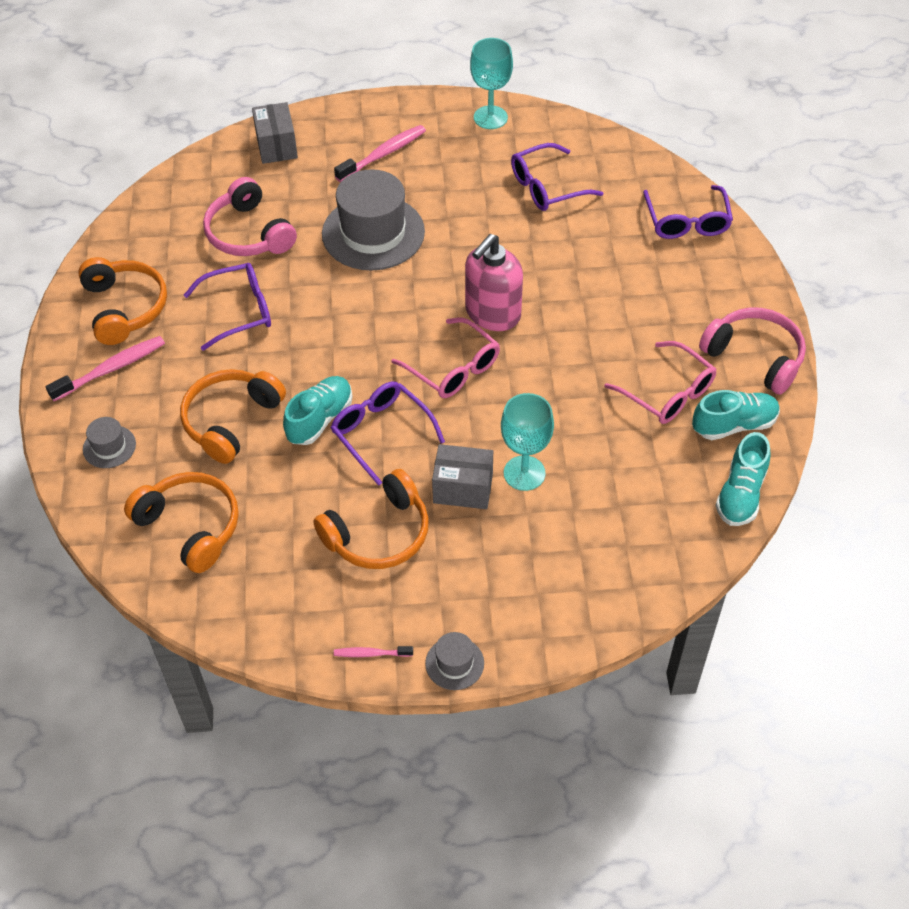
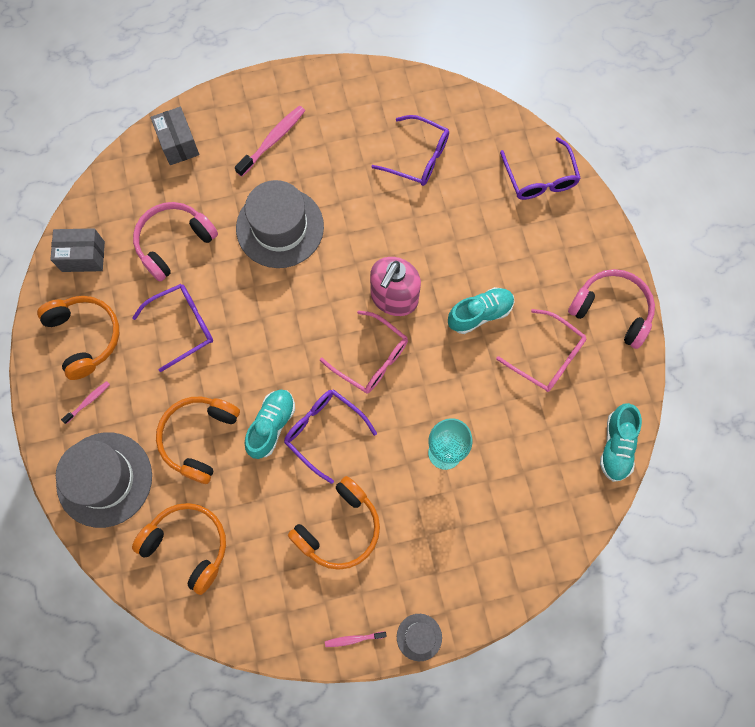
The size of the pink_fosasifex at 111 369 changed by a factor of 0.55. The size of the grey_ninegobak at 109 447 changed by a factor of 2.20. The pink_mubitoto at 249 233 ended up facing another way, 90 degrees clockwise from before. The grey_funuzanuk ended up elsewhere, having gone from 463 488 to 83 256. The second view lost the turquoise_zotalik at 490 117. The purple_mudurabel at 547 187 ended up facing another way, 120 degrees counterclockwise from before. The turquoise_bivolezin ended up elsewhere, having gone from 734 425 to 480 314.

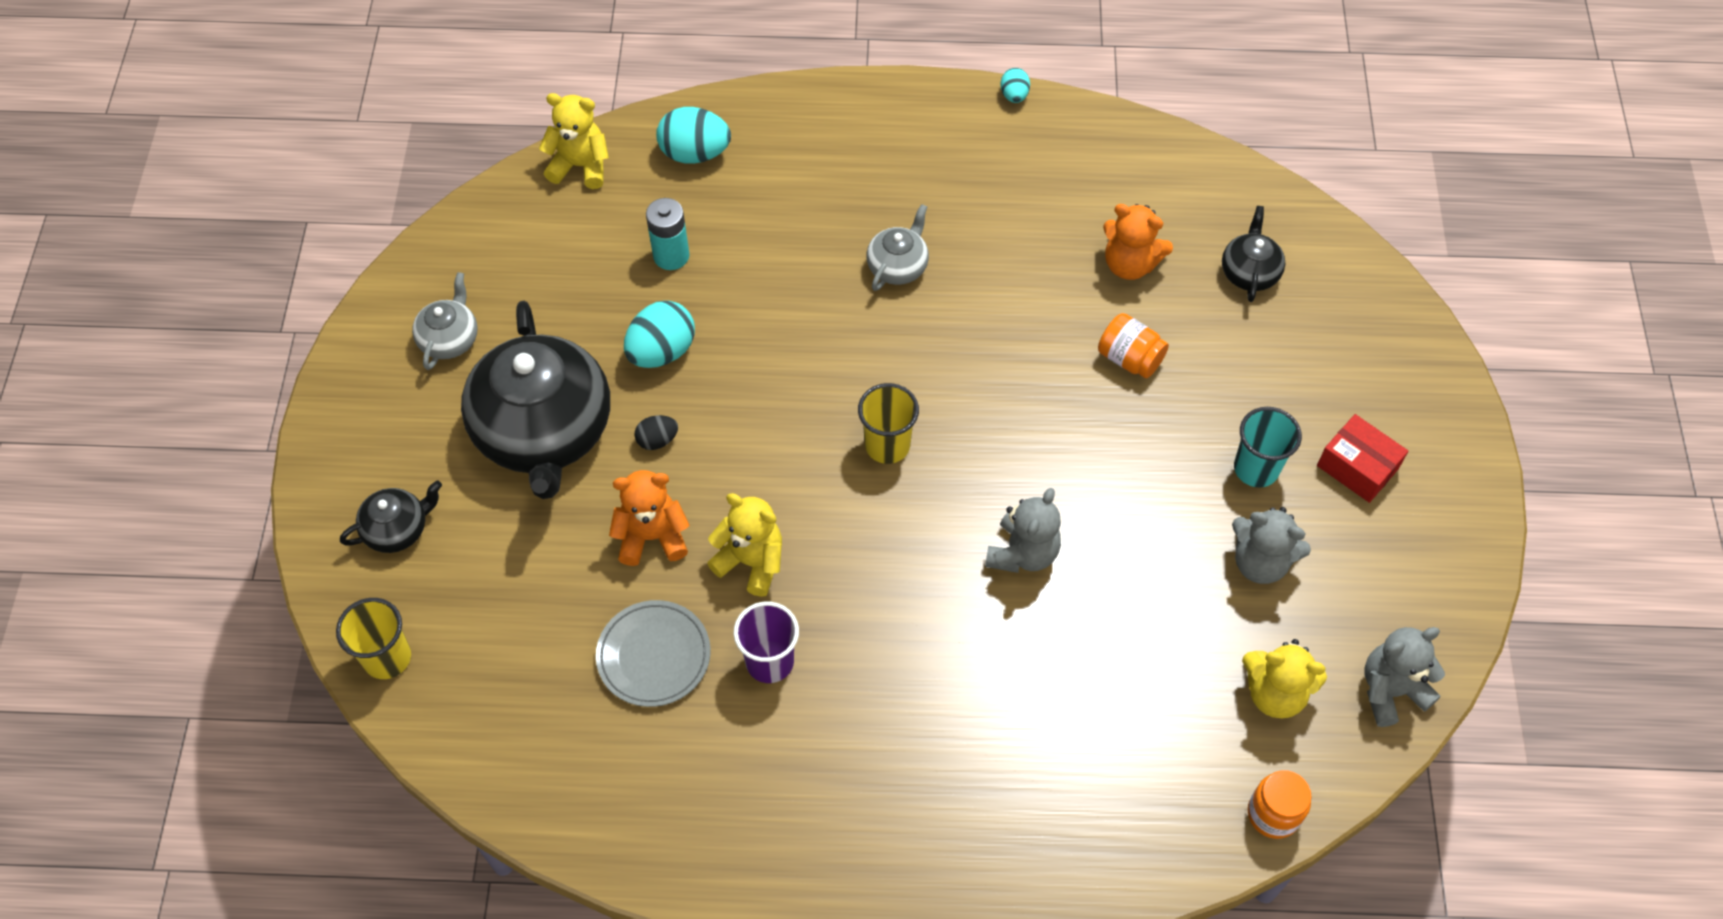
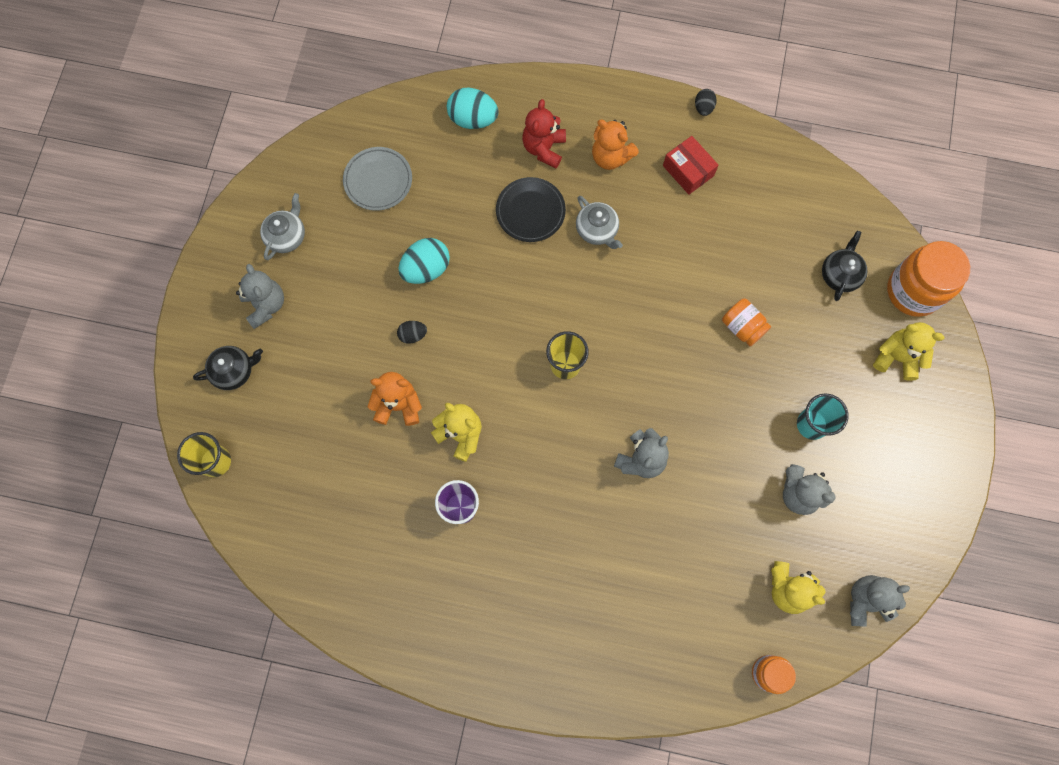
The second view lost the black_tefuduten at 544 431. The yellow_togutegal ended up elsewhere, having gone from 580 166 to 897 357. The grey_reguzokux ended up elsewhere, having gone from 654 656 to 378 180. The second view lost the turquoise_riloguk at 671 256. The grey_tefuduten at 898 266 ended up facing another way, 105 degrees clockwise from before. What was the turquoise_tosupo at 1014 95 turned into the black_tosupo at 703 108. The orange_togutegal ended up elsewhere, having gone from 1129 264 to 610 157. The red_funuzanuk ended up elsewhere, having gone from 1357 467 to 688 171. The second view gained the grey_togutegal at 265 305. The second view gained the black_reguzokux at 530 211. The second view gained the red_togutegal at 544 148. The second view gained the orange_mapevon at 913 291.

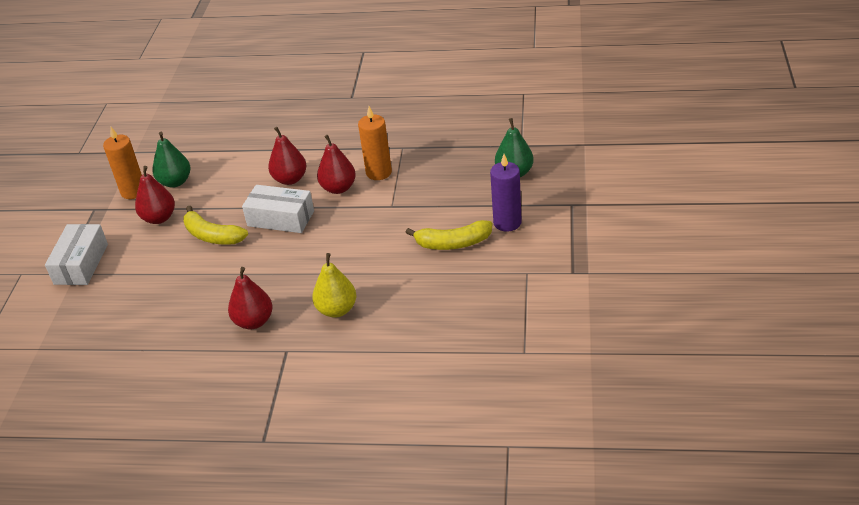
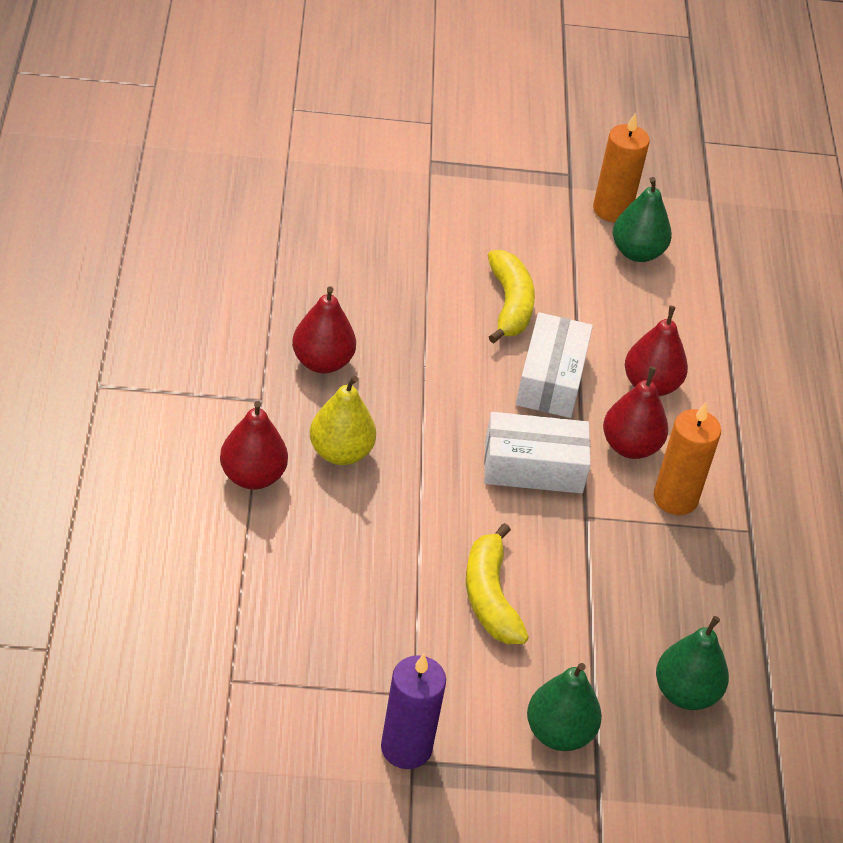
The white_funuzanuk ended up elsewhere, having gone from 81 264 to 533 467. The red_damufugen ended up elsewhere, having gone from 159 218 to 252 476. The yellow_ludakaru at 212 236 ended up facing another way, 150 degrees clockwise from before. The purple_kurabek ended up elsewhere, having gone from 507 223 to 406 748. The second view gained the green_damufugen at 559 733.

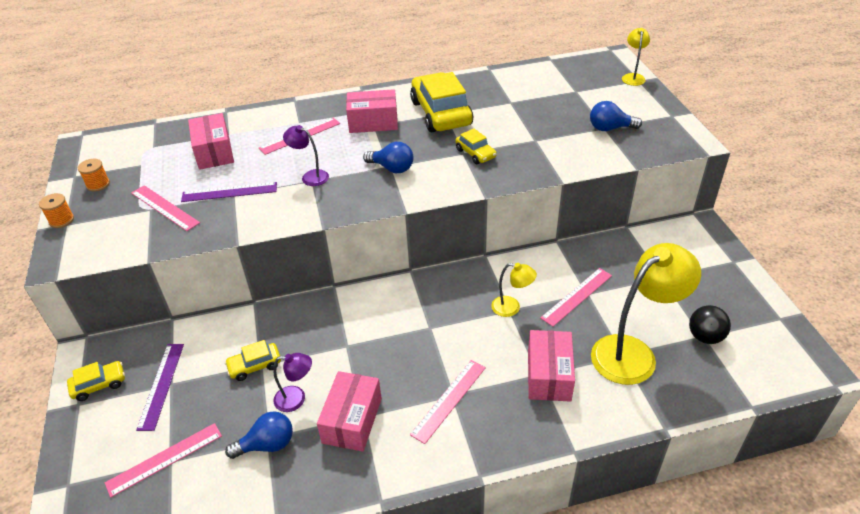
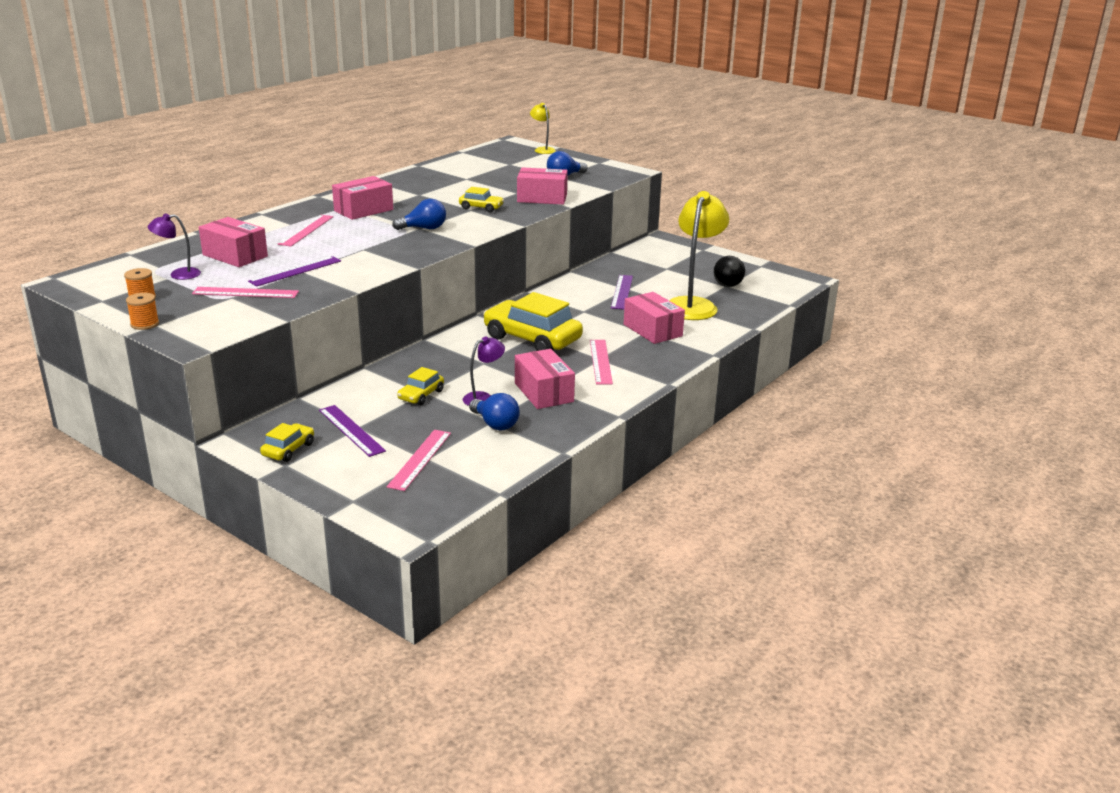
The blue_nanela at 267 445 ended up facing another way, 105 degrees clockwise from before. The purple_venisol ended up elsewhere, having gone from 310 176 to 178 274. The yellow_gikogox ended up elsewhere, having gone from 441 113 to 532 339. The second view lost the yellow_venisol at 512 308. What was the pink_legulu at 577 296 turned into the purple_legulu at 622 292. The second view gained the pink_funuzanuk at 542 198.

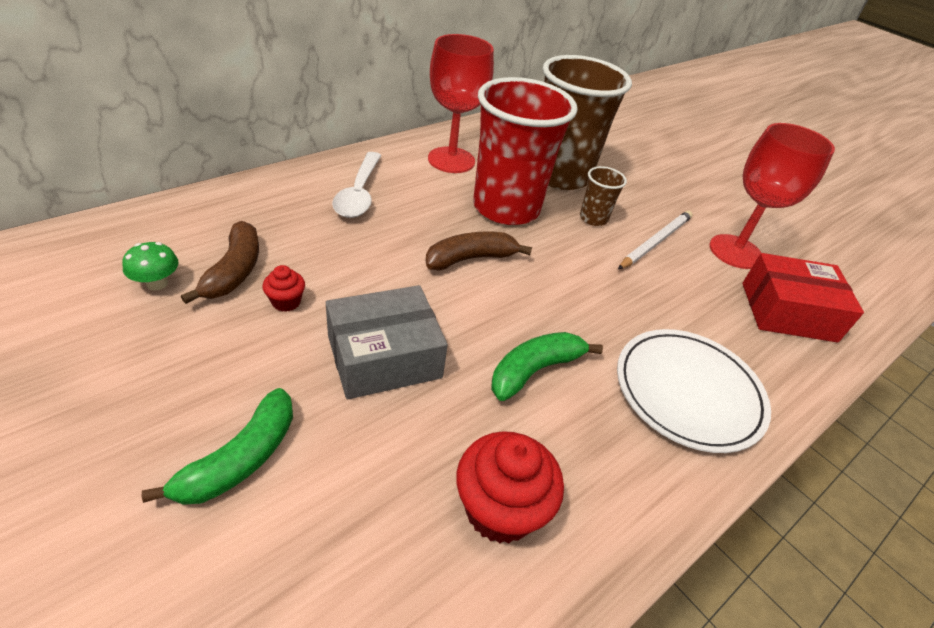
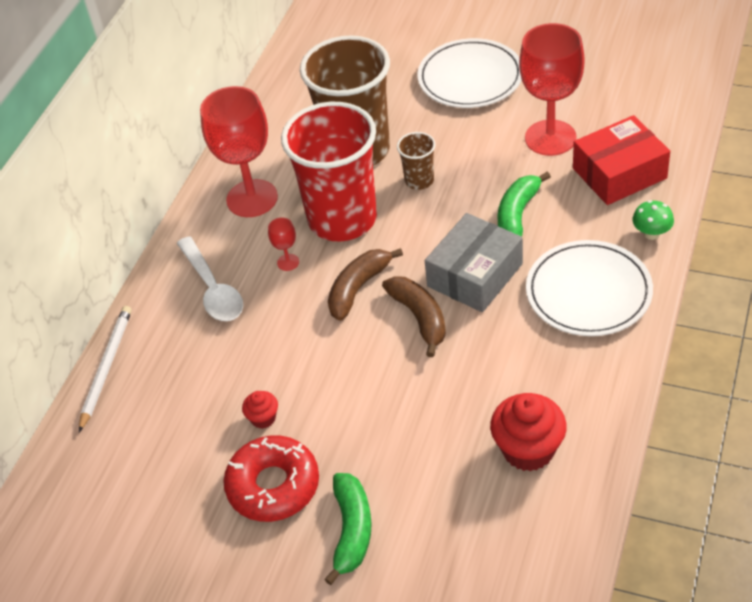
The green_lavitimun ended up elsewhere, having gone from 157 283 to 651 233. The brown_ludakaru ended up elsewhere, having gone from 234 271 to 420 318. The grey_funuzanuk ended up elsewhere, having gone from 384 357 to 475 275. The green_ludakaru ended up elsewhere, having gone from 535 370 to 517 215. The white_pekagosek ended up elsewhere, having gone from 655 242 to 106 368. The second view gained the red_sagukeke at 273 486. The second view gained the red_zotalik at 288 262. The second view gained the white_reguzokux at 470 78.

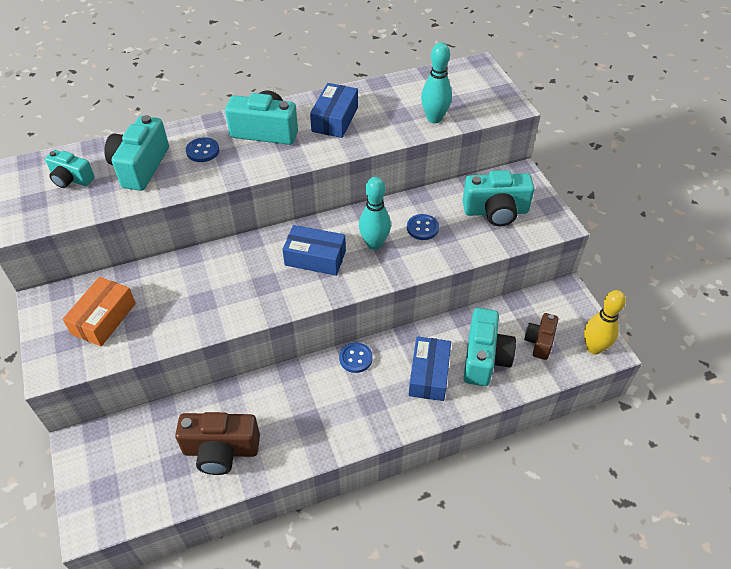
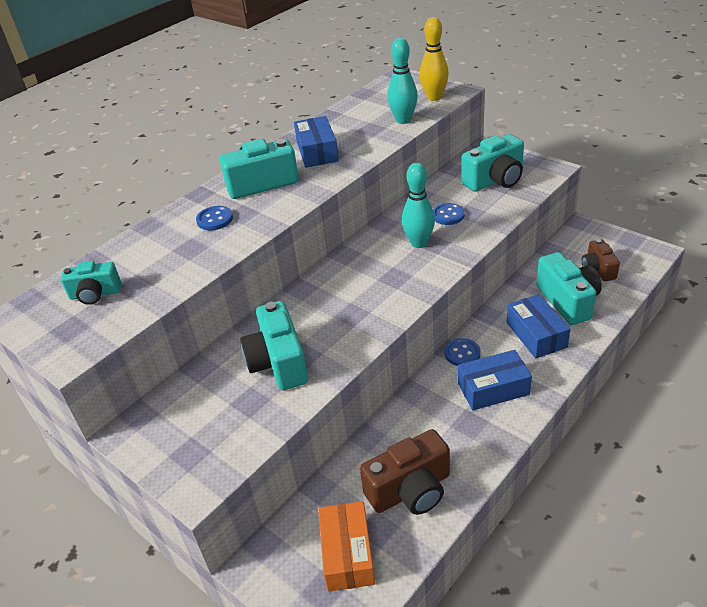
The orange_funuzanuk ended up elsewhere, having gone from 104 318 to 347 554. The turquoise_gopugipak ended up elsewhere, having gone from 140 167 to 278 362. The blue_funuzanuk ended up elsewhere, having gone from 315 258 to 493 389. The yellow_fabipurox ended up elsewhere, having gone from 594 348 to 434 97.

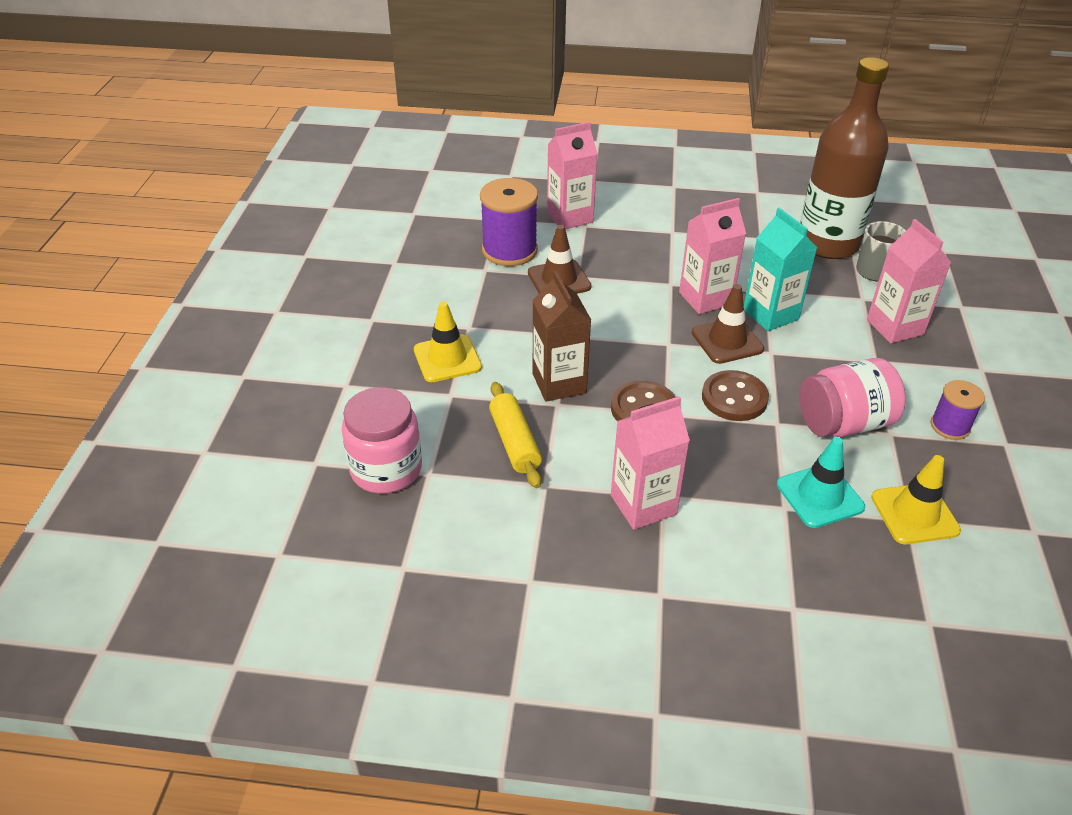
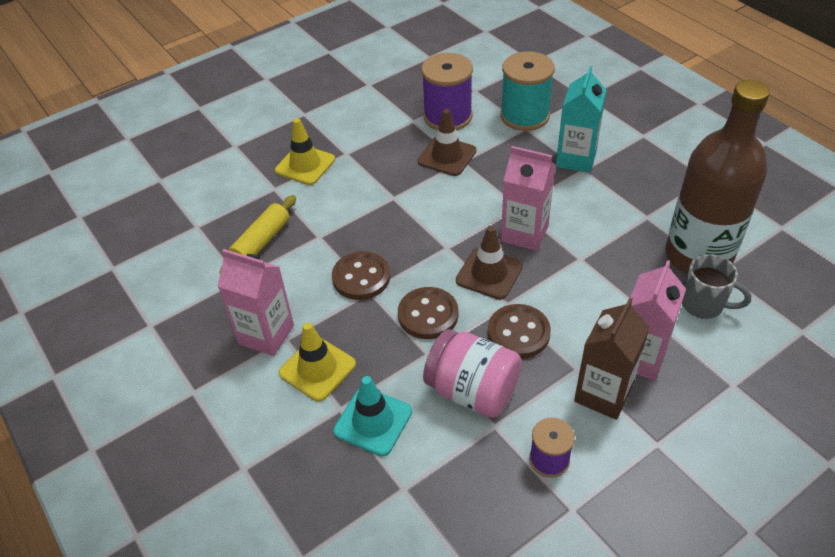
The second view lost the pink_mapevon at 386 469. The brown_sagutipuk ended up elsewhere, having gone from 559 383 to 603 394. Where the pink_sagutipuk stood at 570 217, the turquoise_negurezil came to stand at 524 116. The turquoise_sagutipuk ended up elsewhere, having gone from 770 314 to 576 159. The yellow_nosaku ended up elsewhere, having gone from 914 514 to 317 369. The second view gained the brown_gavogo at 518 333.

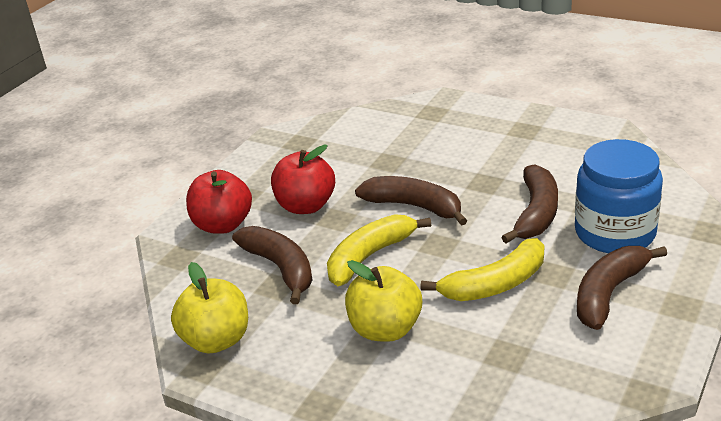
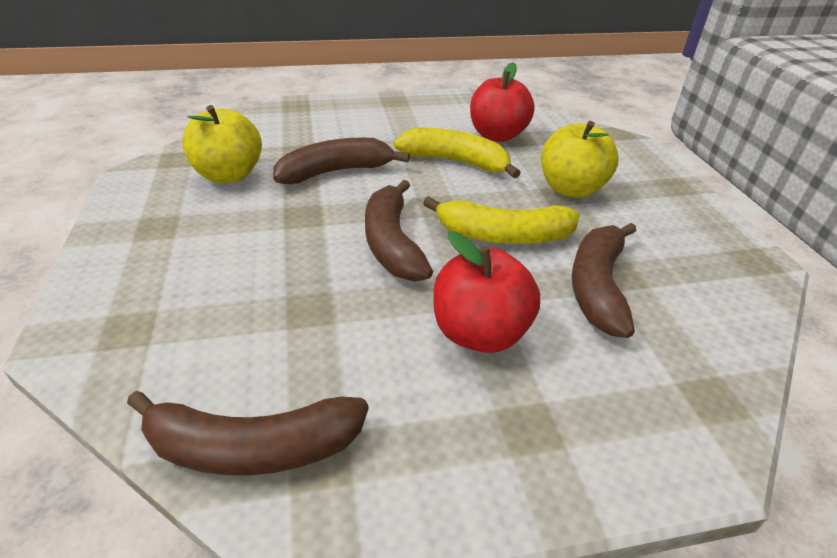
The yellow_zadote ended up elsewhere, having gone from 216 340 to 229 175. The red_zadote ended up elsewhere, having gone from 223 225 to 497 135. The second view lost the blue_mapevon at 615 232. The brown_ludakaru ended up elsewhere, having gone from 609 293 to 253 447.

